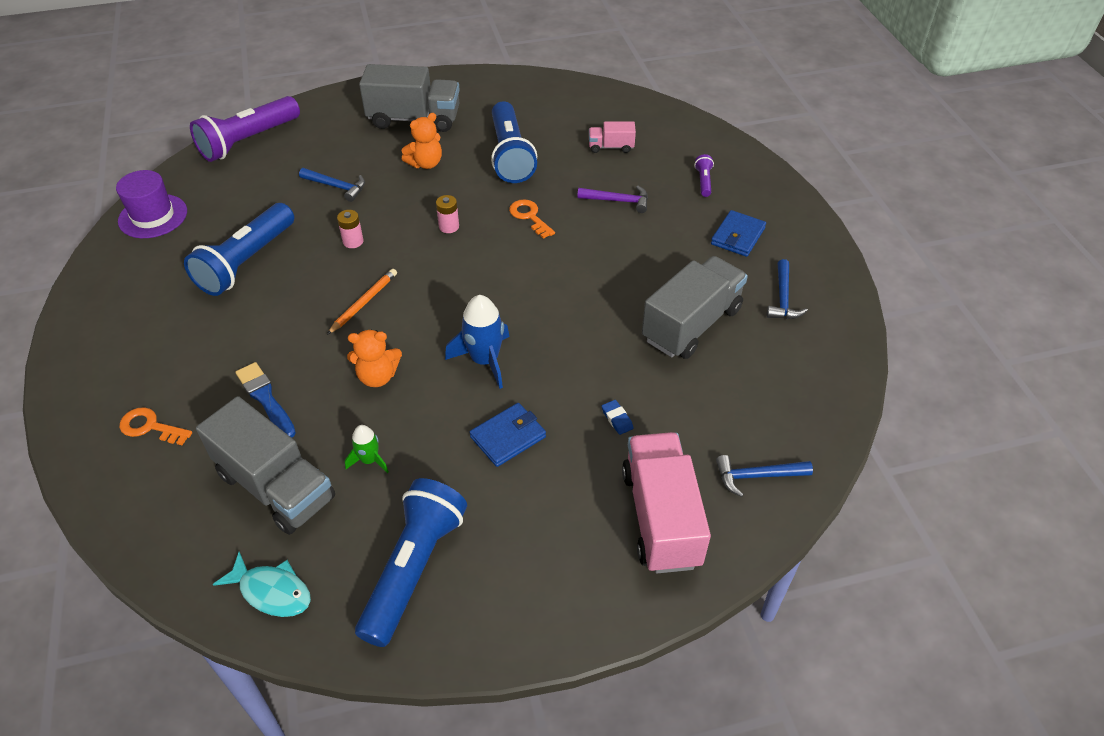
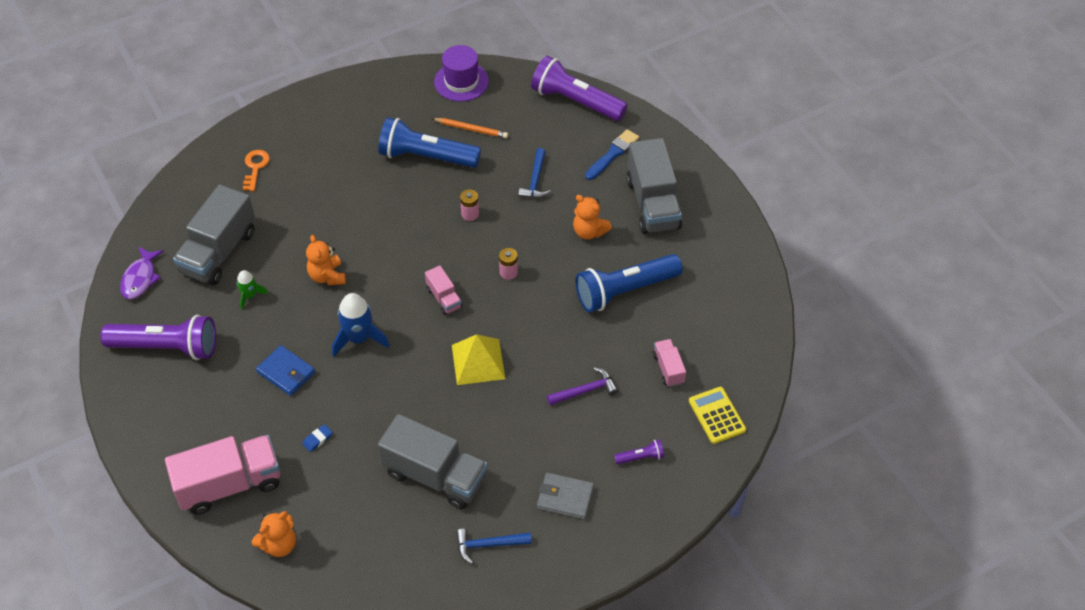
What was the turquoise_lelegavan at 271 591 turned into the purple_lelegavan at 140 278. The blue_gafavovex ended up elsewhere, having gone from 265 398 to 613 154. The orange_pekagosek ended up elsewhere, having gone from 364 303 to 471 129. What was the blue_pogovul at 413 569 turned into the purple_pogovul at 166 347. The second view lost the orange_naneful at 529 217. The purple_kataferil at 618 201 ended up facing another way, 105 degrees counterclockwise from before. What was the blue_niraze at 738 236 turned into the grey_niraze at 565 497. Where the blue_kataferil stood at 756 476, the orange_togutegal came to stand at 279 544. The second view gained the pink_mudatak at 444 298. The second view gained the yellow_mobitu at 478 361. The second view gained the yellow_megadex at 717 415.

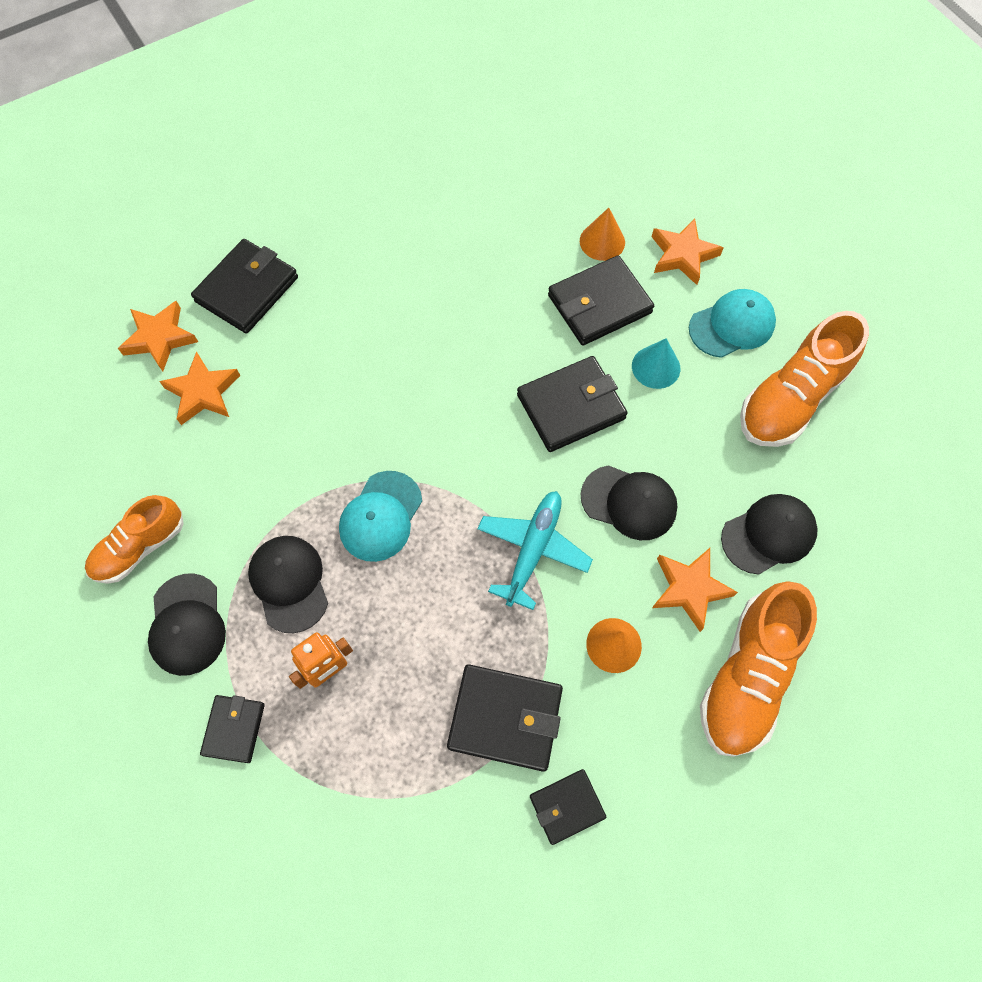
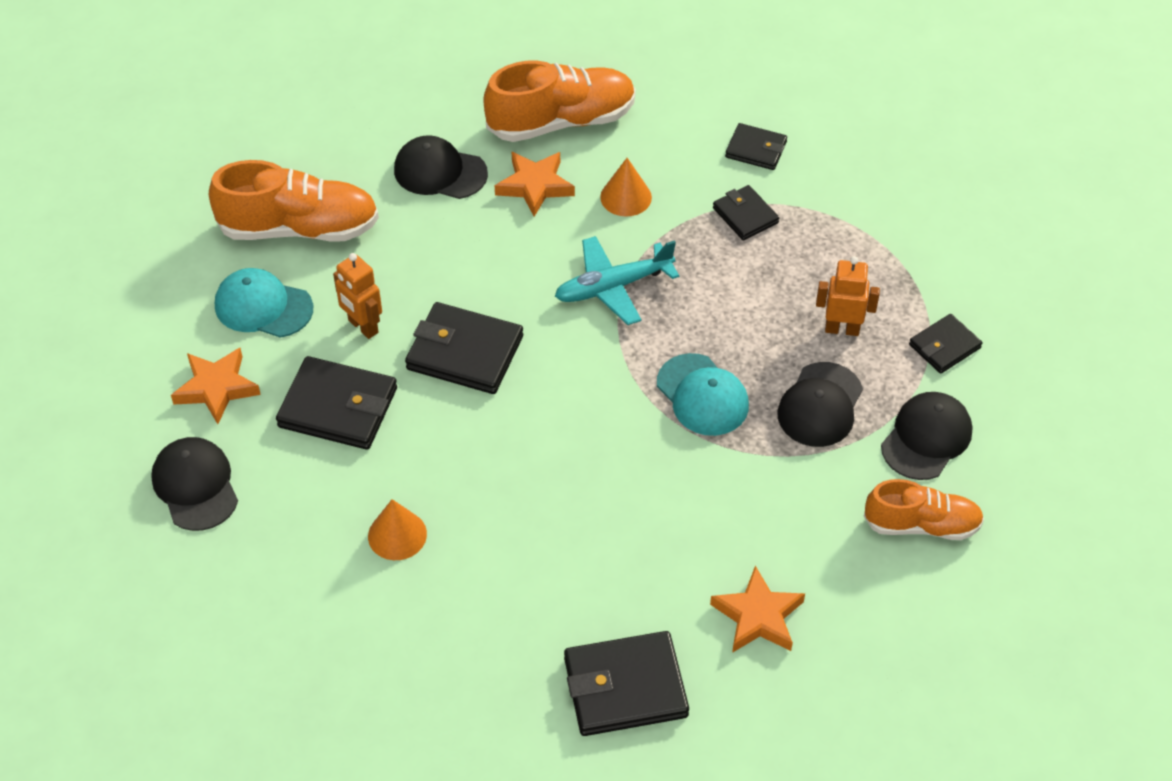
The second view lost the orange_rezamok at 160 338. The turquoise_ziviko at 380 516 ended up facing another way, 75 degrees clockwise from before. The size of the black_niraze at 505 718 changed by a factor of 0.59. The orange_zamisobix ended up elsewhere, having gone from 602 241 to 397 535. The black_ziviko ended up elsewhere, having gone from 629 502 to 195 486. Where the turquoise_zamisobix stood at 656 367, the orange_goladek came to stand at 362 327.

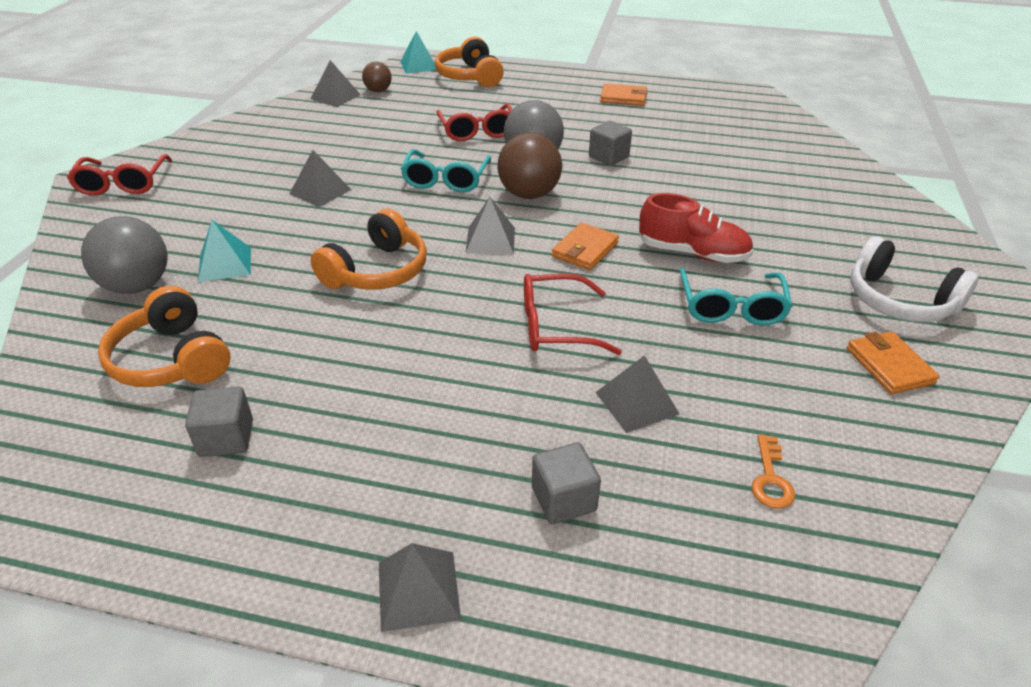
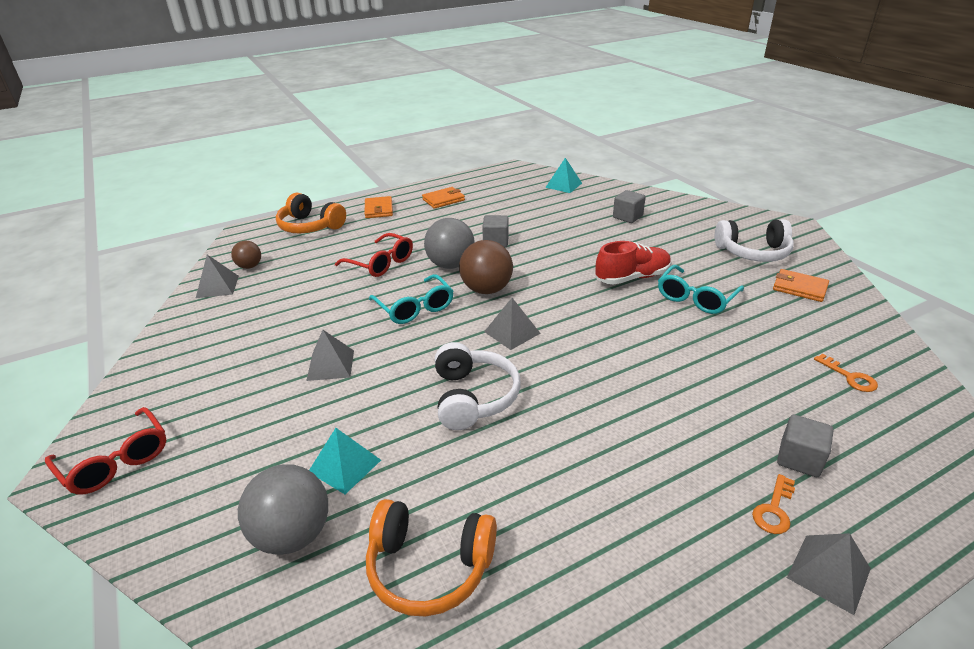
The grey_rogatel ended up elsewhere, having gone from 226 438 to 627 217. What was the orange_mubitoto at 377 271 turned into the white_mubitoto at 473 397. The turquoise_mobitu ended up elsewhere, having gone from 419 65 to 564 185. The second view lost the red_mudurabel at 557 326. The orange_niraze ended up elsewhere, having gone from 585 250 to 379 209. The second view lost the grey_mobitu at 637 403. The turquoise_mudurabel at 731 307 ended up facing another way, 75 degrees clockwise from before. The second view gained the orange_naneful at 774 509.

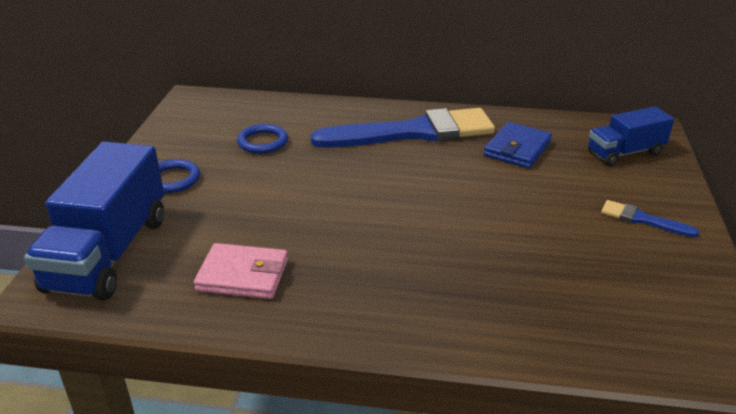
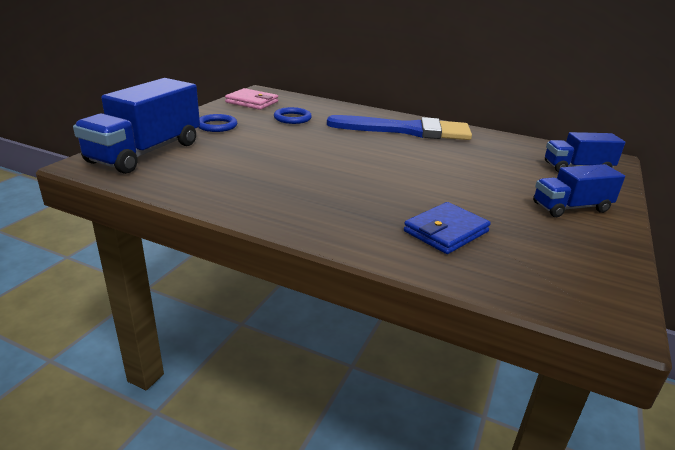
The pink_niraze ended up elsewhere, having gone from 243 275 to 252 102. The blue_niraze ended up elsewhere, having gone from 517 149 to 446 231. Where the blue_gafavovex stood at 642 219, the blue_mudatak came to stand at 571 207.

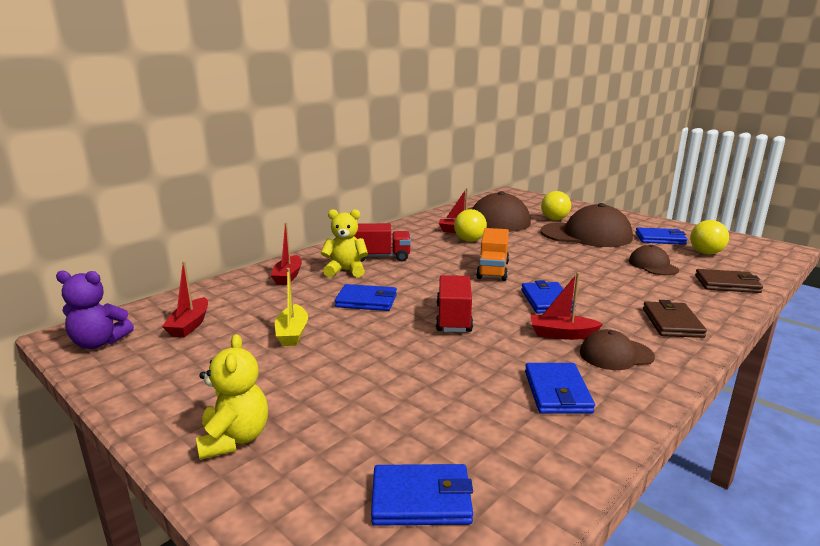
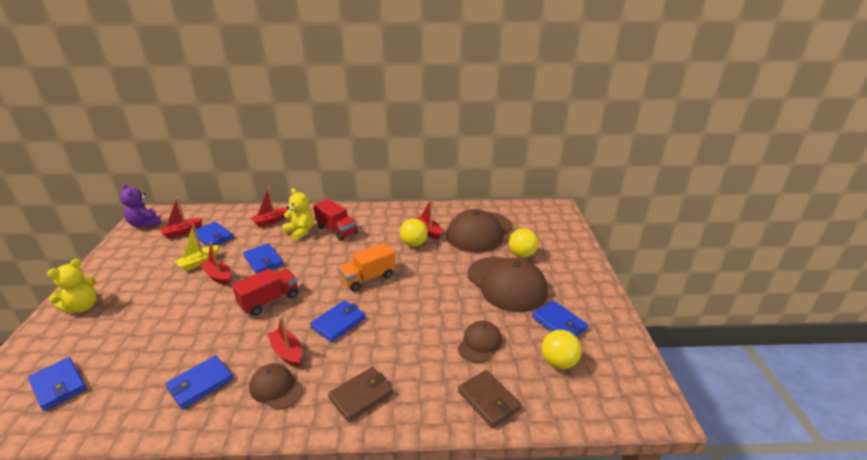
The second view gained the blue_niraze at 213 237. The second view gained the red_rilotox at 218 276.

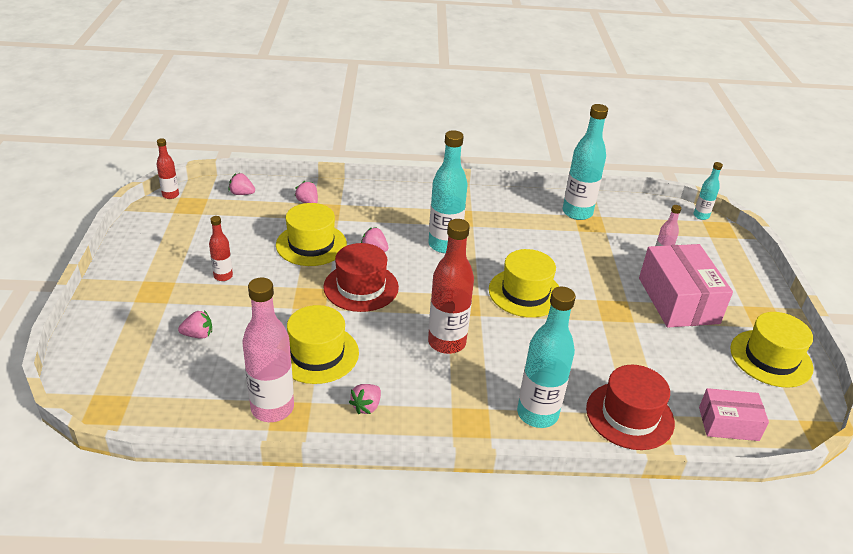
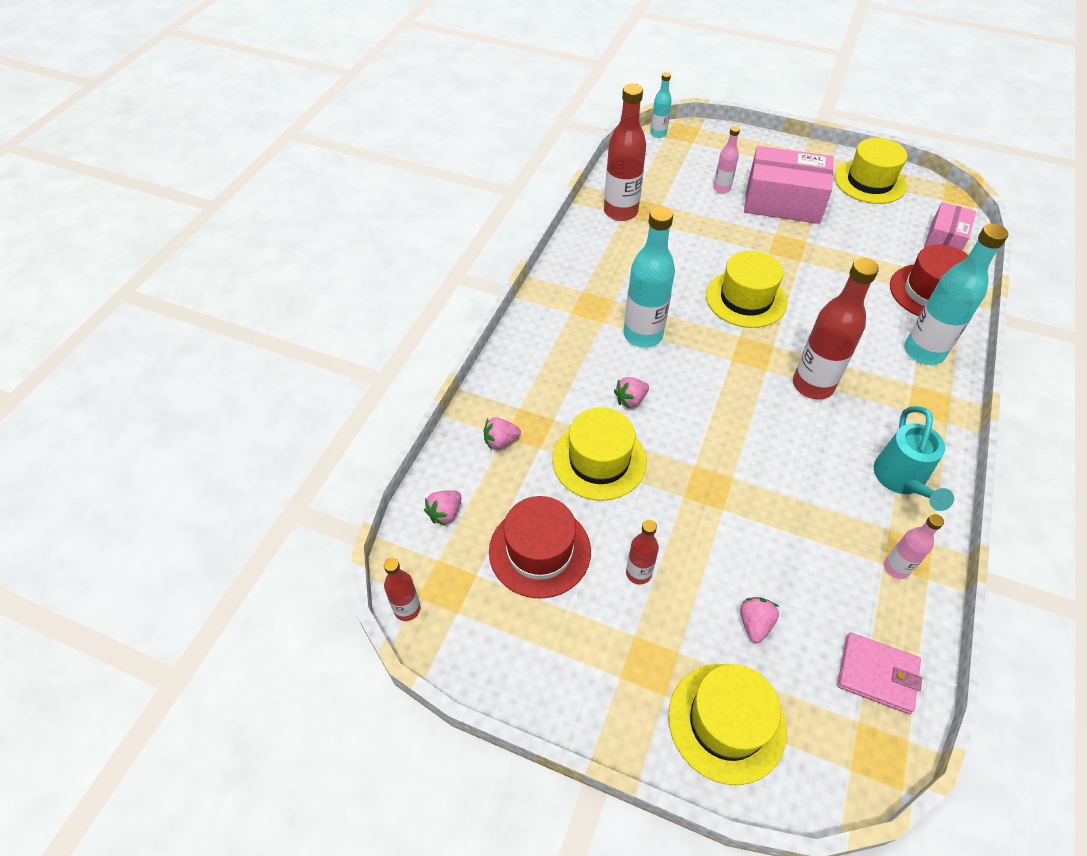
The size of the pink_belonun at 272 408 changed by a factor of 0.53. The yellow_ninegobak ended up elsewhere, having gone from 317 354 to 726 722. The red_ninegobak ended up elsewhere, having gone from 361 287 to 540 551. Where the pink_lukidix stood at 366 406, the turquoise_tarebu came to stand at 901 480. What was the turquoise_belonun at 577 213 turned into the red_belonun at 620 212. The second view gained the pink_niraze at 877 674.

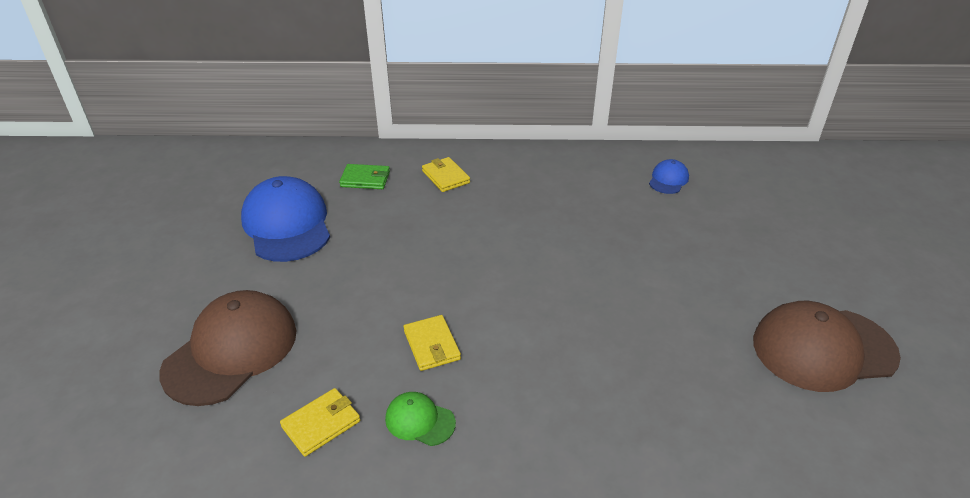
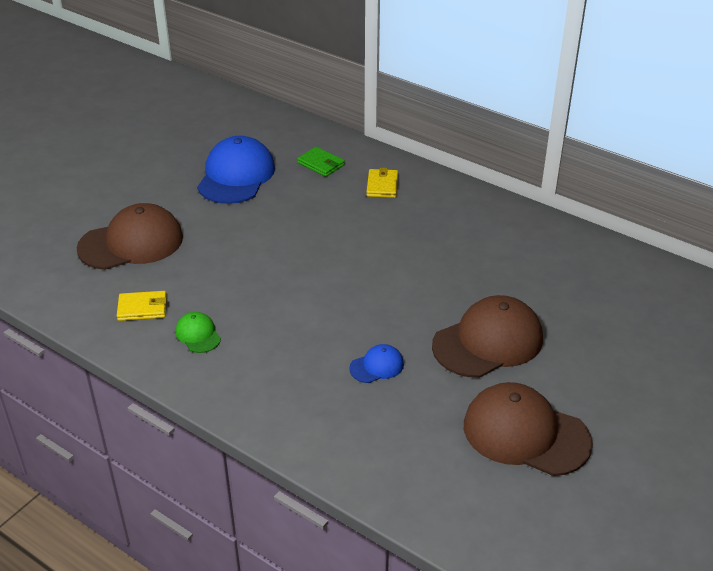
The second view lost the yellow_niraze at 432 345. The blue_ziviko ended up elsewhere, having gone from 668 179 to 377 366. The second view gained the brown_ziviko at 488 342.

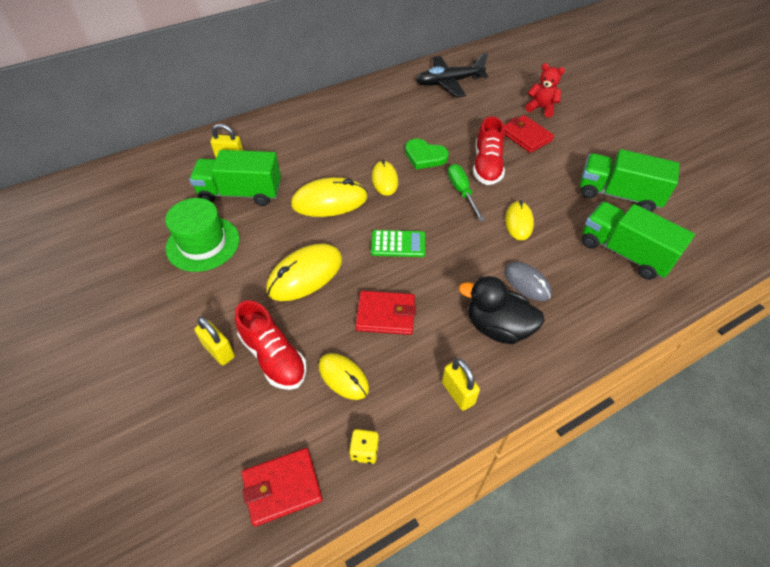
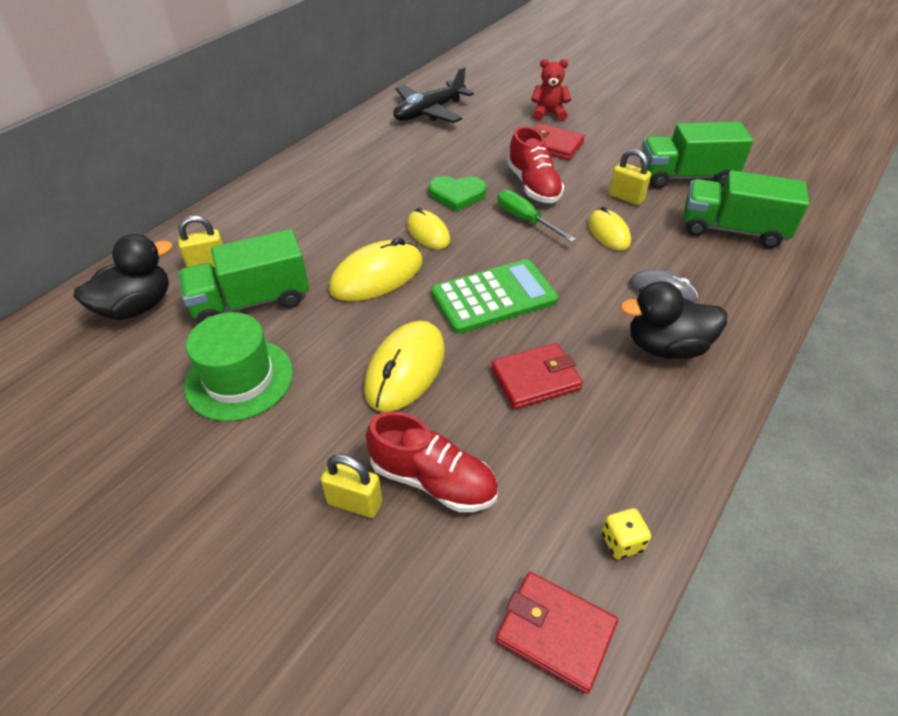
The red_niraze at 282 487 ended up facing another way, 75 degrees clockwise from before. The second view lost the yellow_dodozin at 343 377. The size of the green_megadex at 398 244 changed by a factor of 1.61. The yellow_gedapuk ended up elsewhere, having gone from 458 393 to 626 197. The second view gained the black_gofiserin at 136 307.

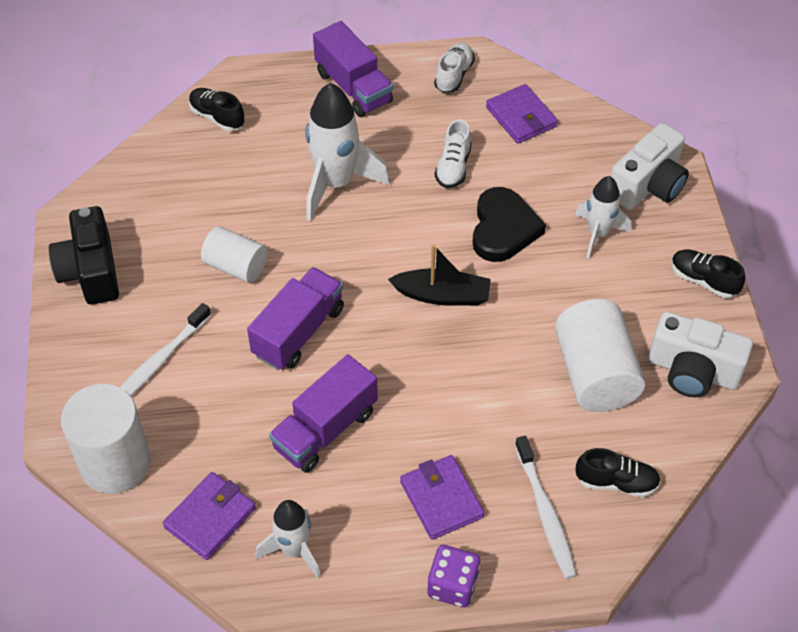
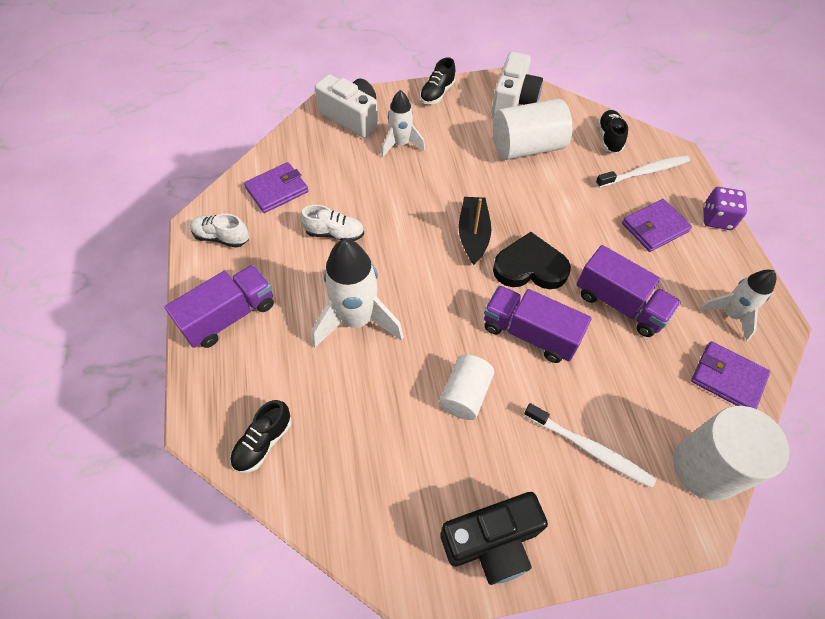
The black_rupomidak ended up elsewhere, having gone from 503 229 to 530 267.

